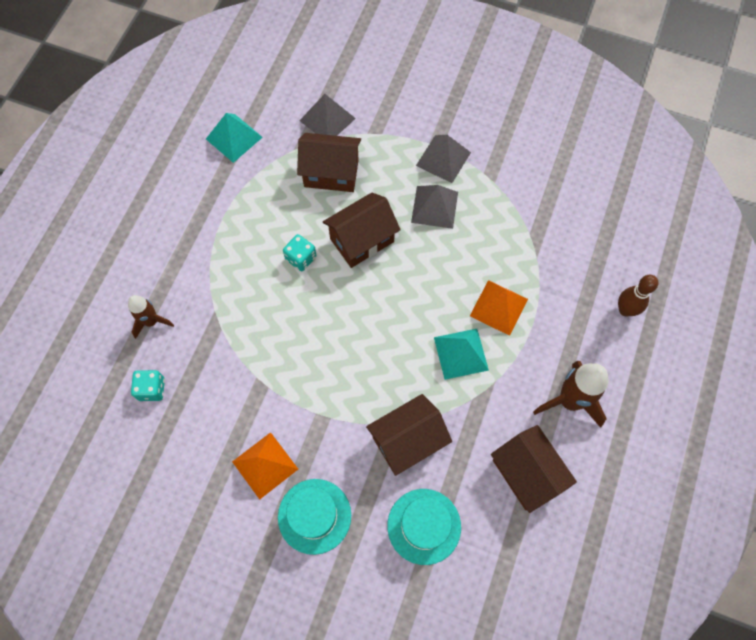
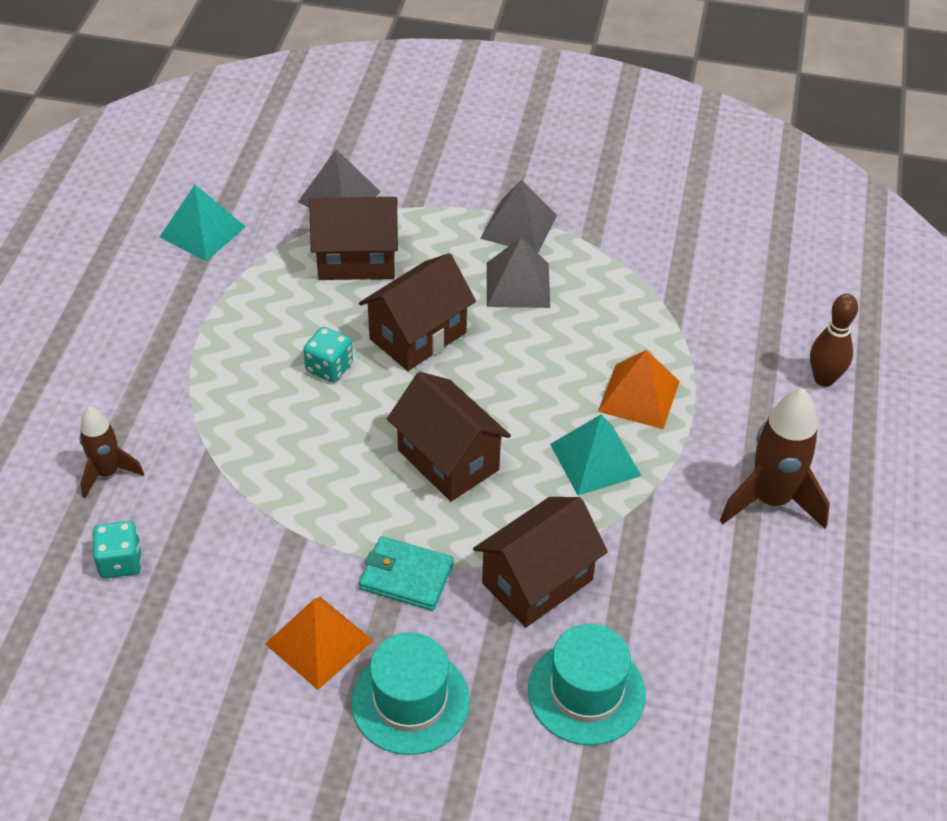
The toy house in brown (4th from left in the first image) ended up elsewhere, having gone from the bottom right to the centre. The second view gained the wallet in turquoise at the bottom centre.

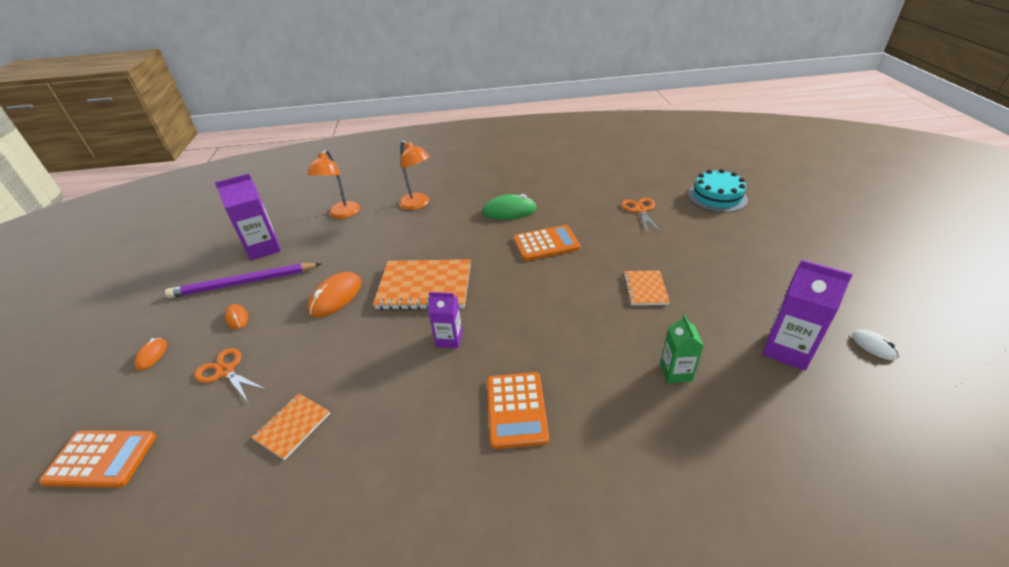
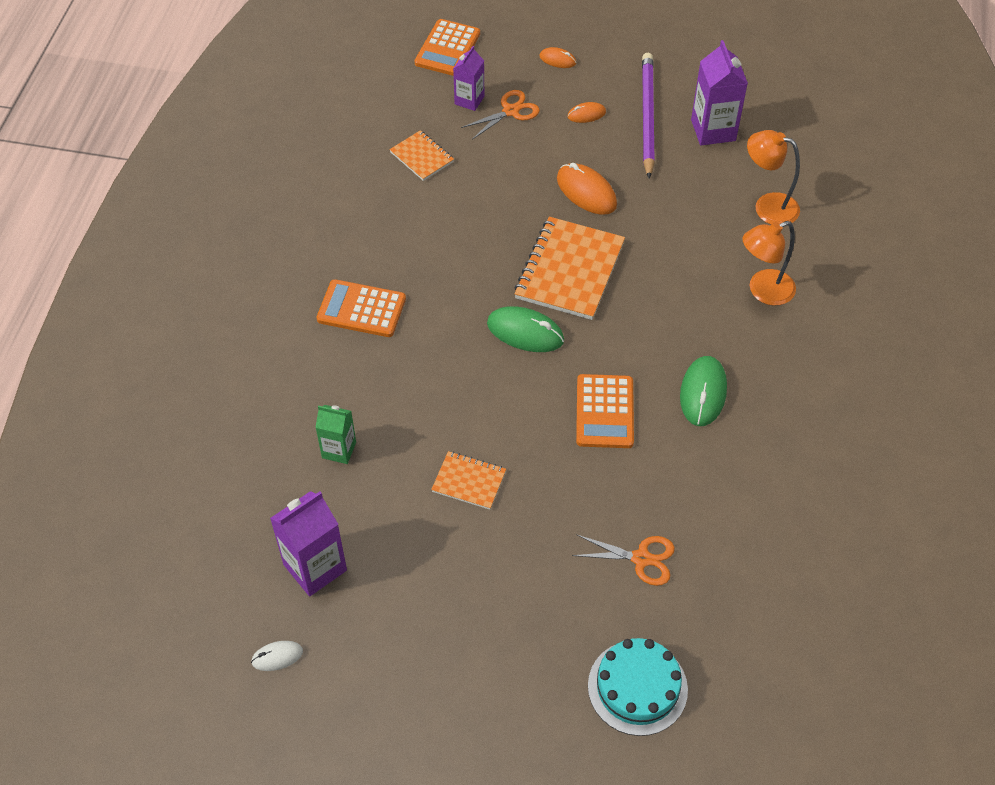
The carton in royal purple (2nd from left) ended up elsewhere, having gone from the centre to the top centre. The second view gained the computer mouse in emerald (1st from left) at the centre.

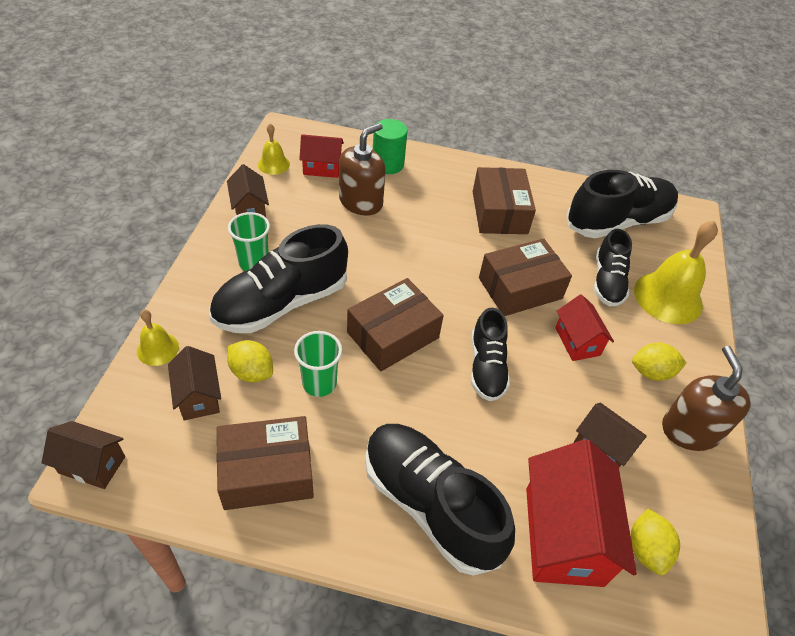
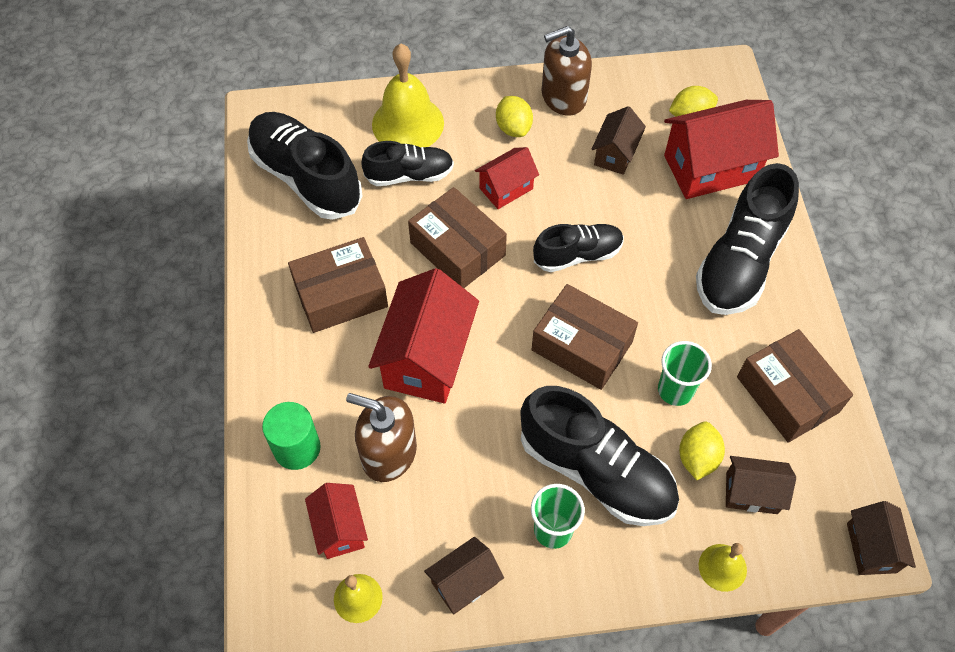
The toy house in brown (2nd from left in the first image) at the middle left ended up facing another way, 45 degrees clockwise from before. The second view gained the toy house in crimson (2nd from left) at the centre.

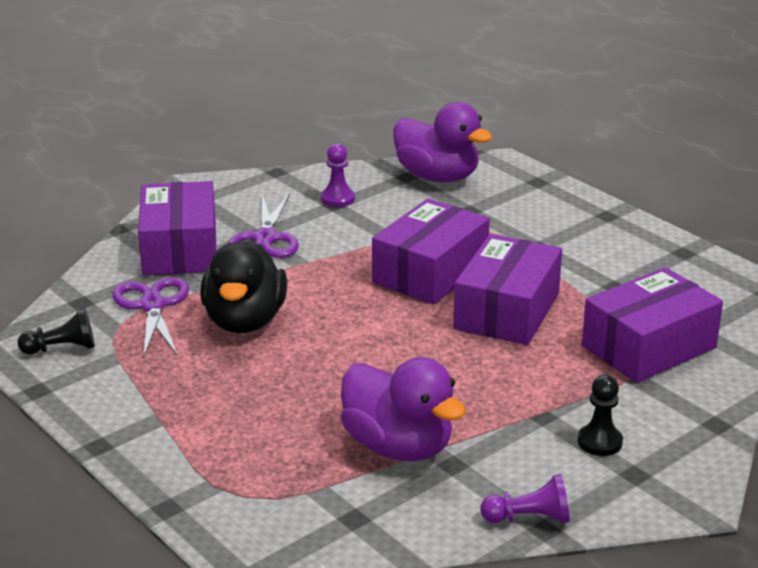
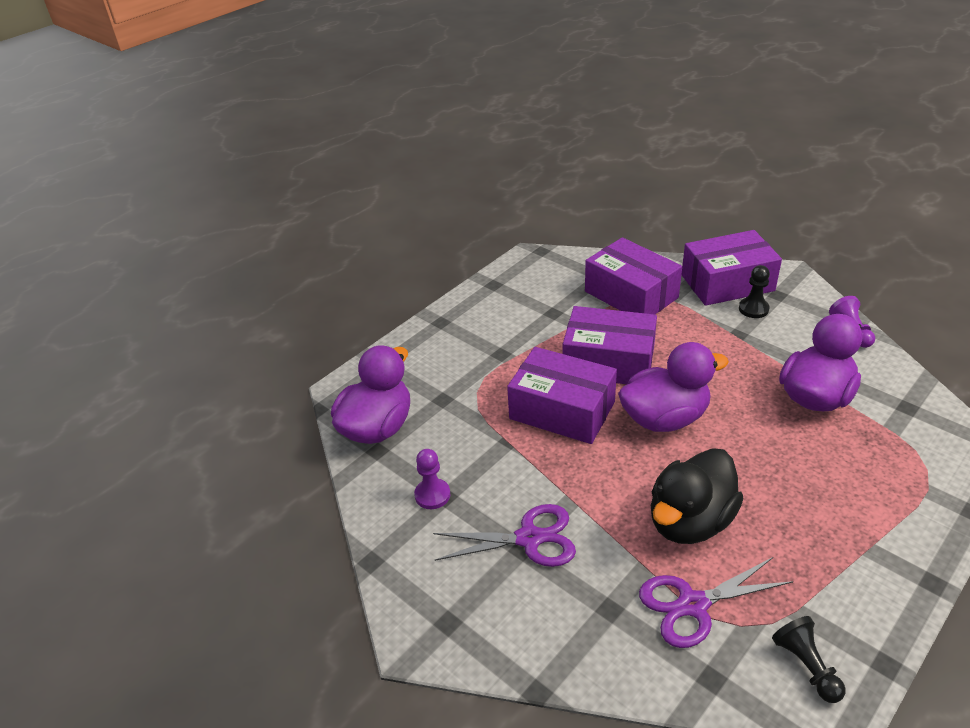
The parcel in royal purple (1st from left in the first image) ended up elsewhere, having gone from the middle left to the middle right. The rubber duck in ebony at the middle left ended up facing another way, 135 degrees clockwise from before. The second view gained the rubber duck in royal purple (2nd from left) at the middle right.

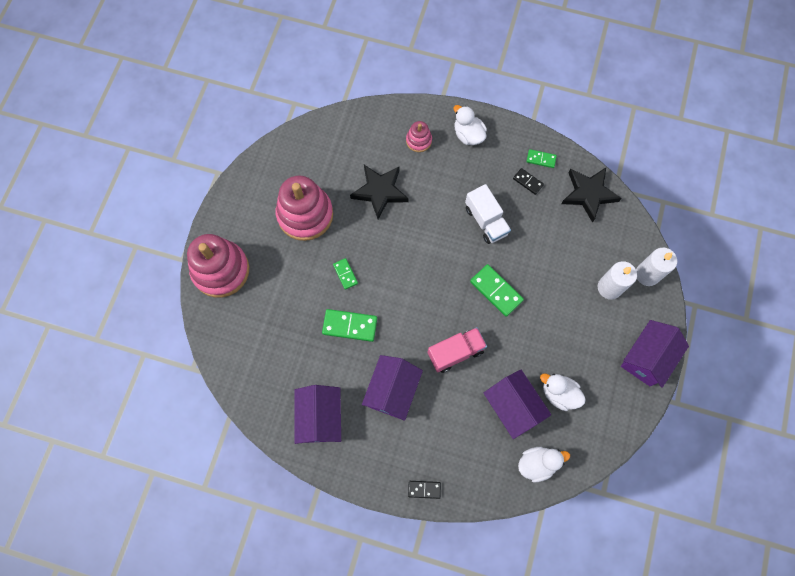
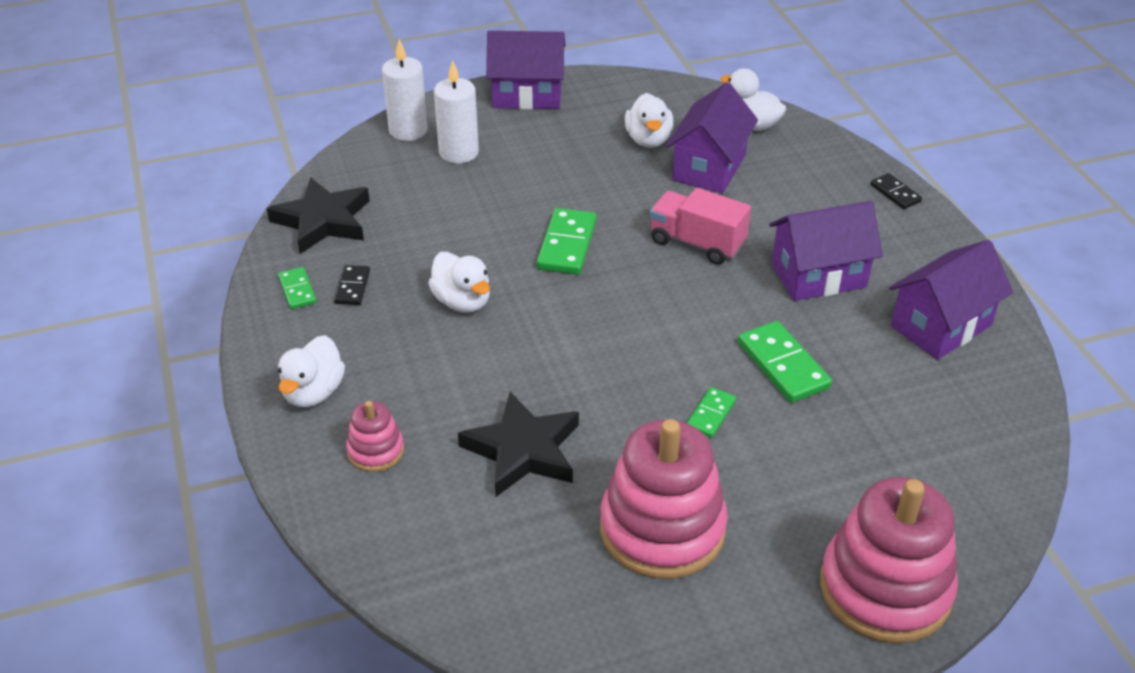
Where the lorry in pure white stood at the centre, the rubber duck in pure white (2nd from left) came to stand at the centre.

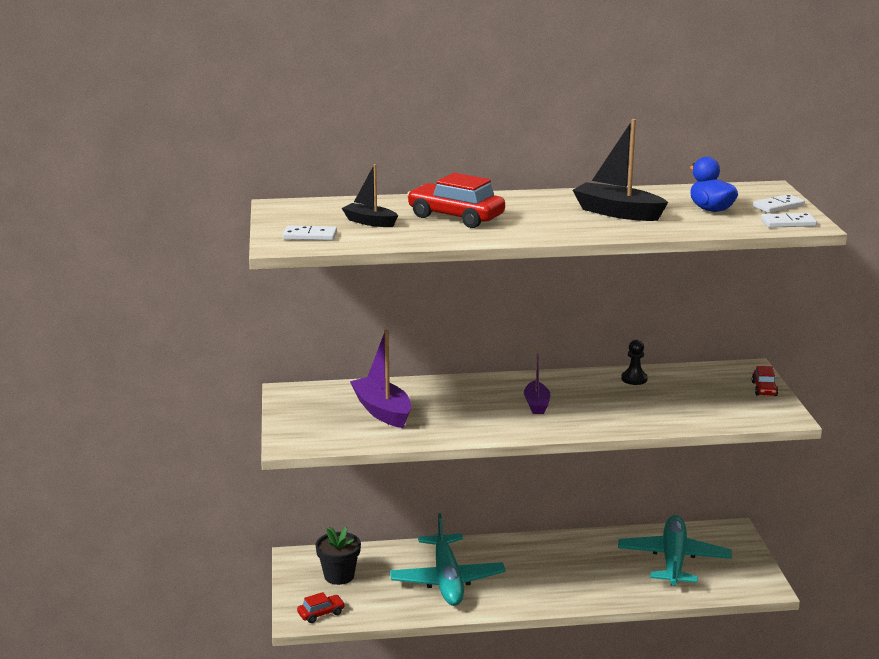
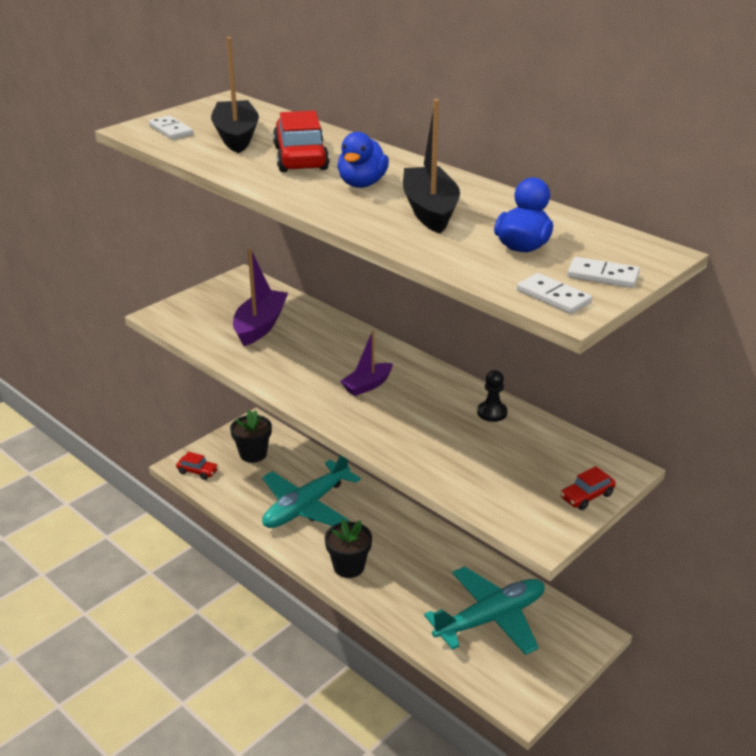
The size of the toy boat in ebony (1st from left) at the top centre changed by a factor of 1.62. The second view gained the flower pot in ebony (2nd from left) at the bottom centre. The second view gained the rubber duck in blue (1st from left) at the top centre.

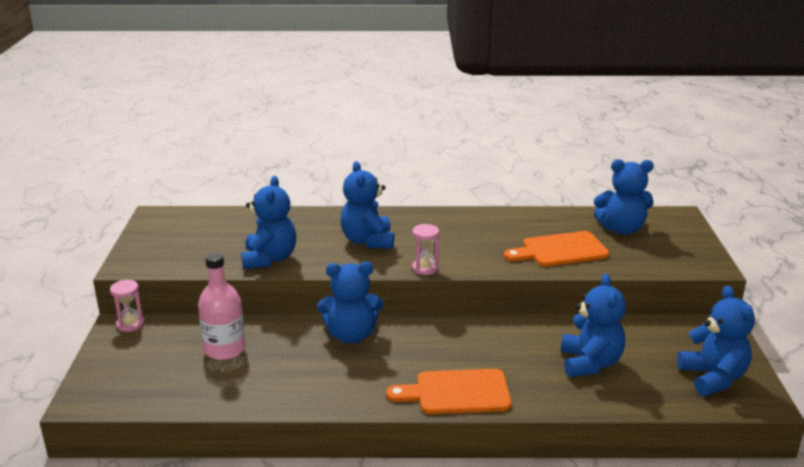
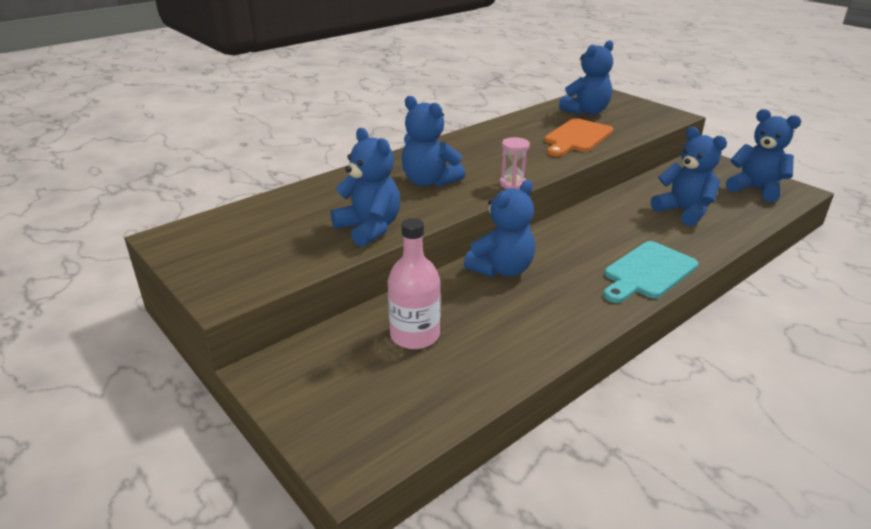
The second view lost the sandglass in pink (1st from left) at the middle left. What was the chopping board in orange-coloured (1st from left) at the bottom centre turned into the chopping board in turquoise at the middle right.

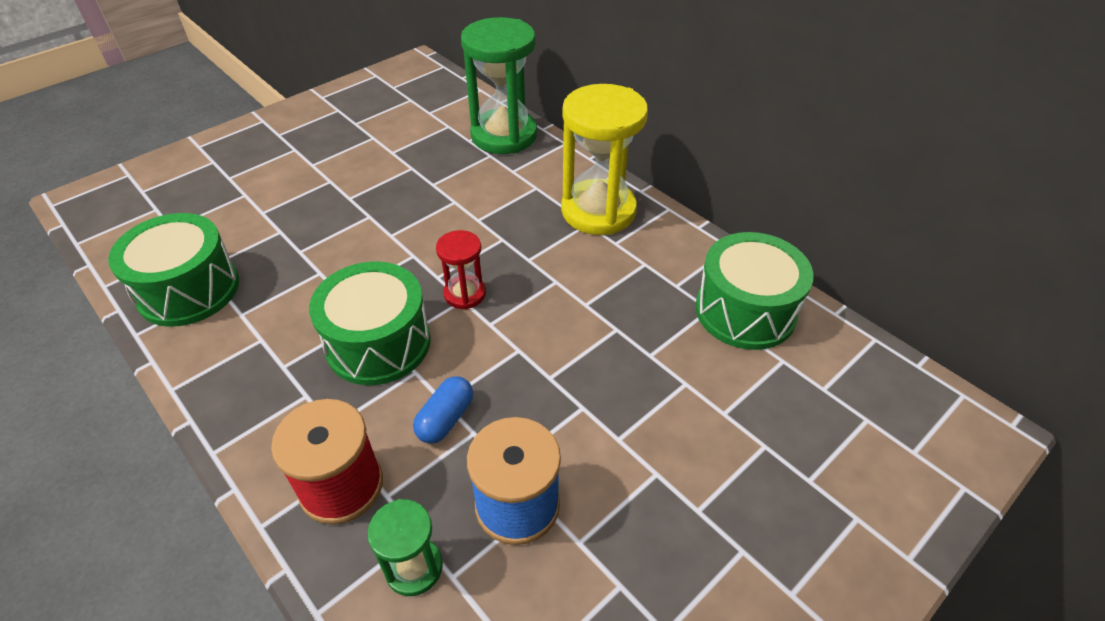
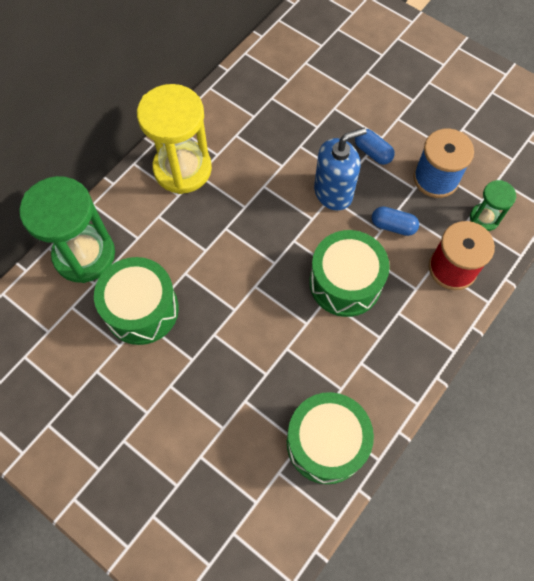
The second view lost the sandglass in crimson at the centre. The toy drum in emerald (3rd from left in the first image) ended up elsewhere, having gone from the middle right to the middle left. The second view gained the pump bottle in blue at the top centre. The second view gained the pill in blue (1st from left) at the top right.

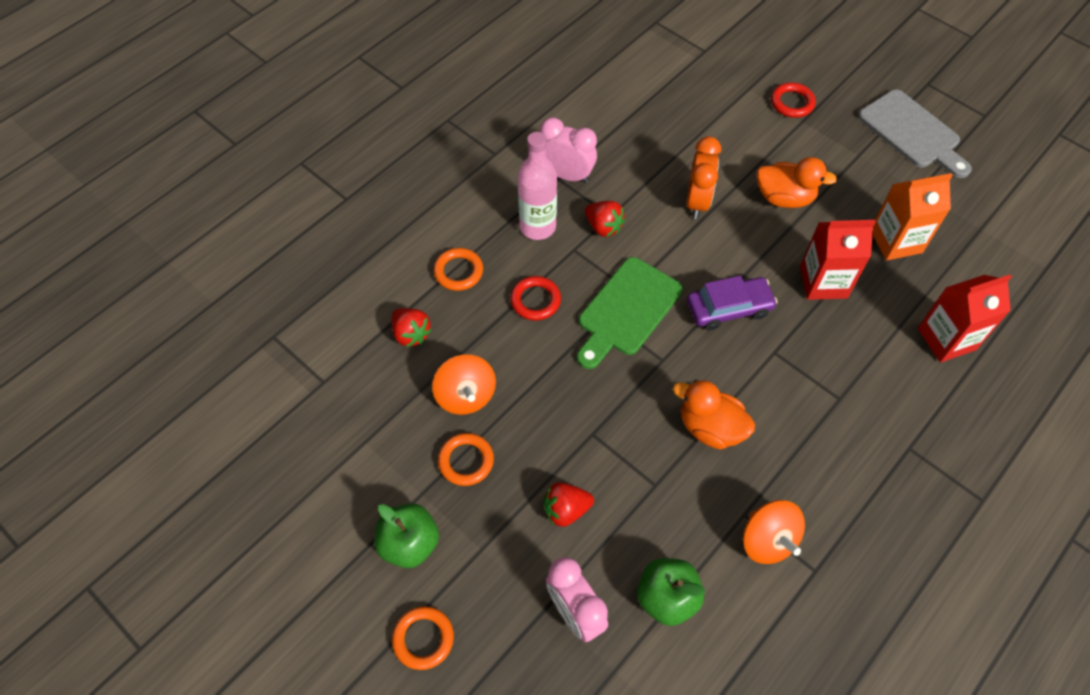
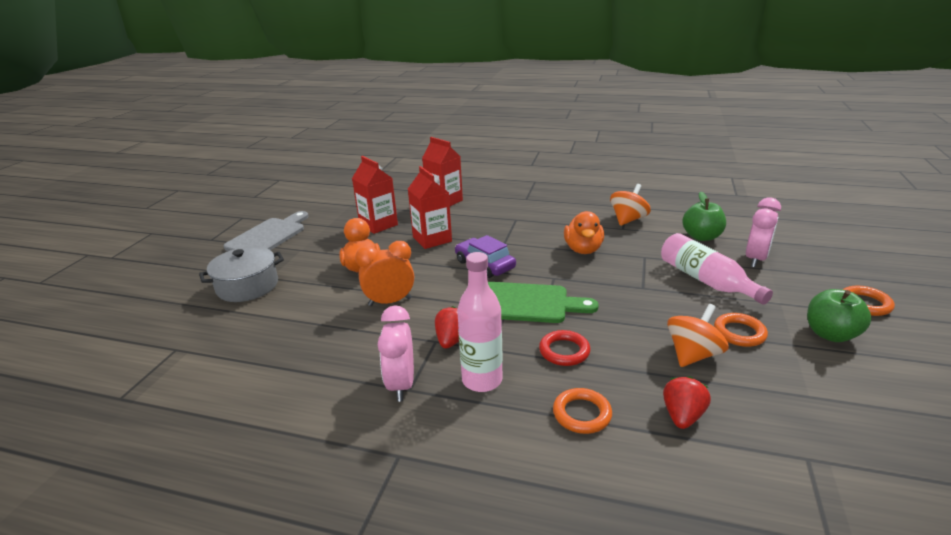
Where the toy strawberry in crimson (2nd from left) stood at the bottom centre, the bottle in pink (2nd from left) came to stand at the middle right. Where the ring in crimson (2nd from left) stood at the top right, the cooking pot in ash-grey came to stand at the middle left. What was the carton in orange-coloured at the top right turned into the carton in crimson (1st from left) at the centre.

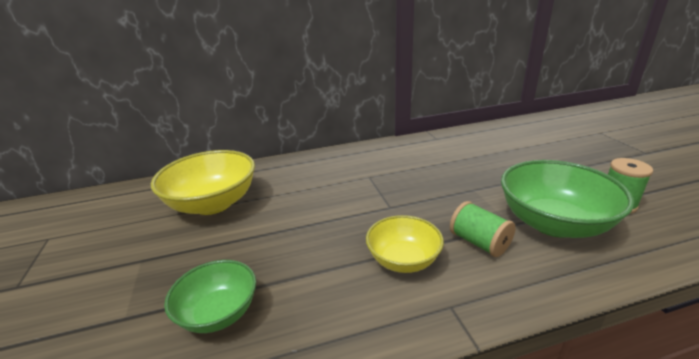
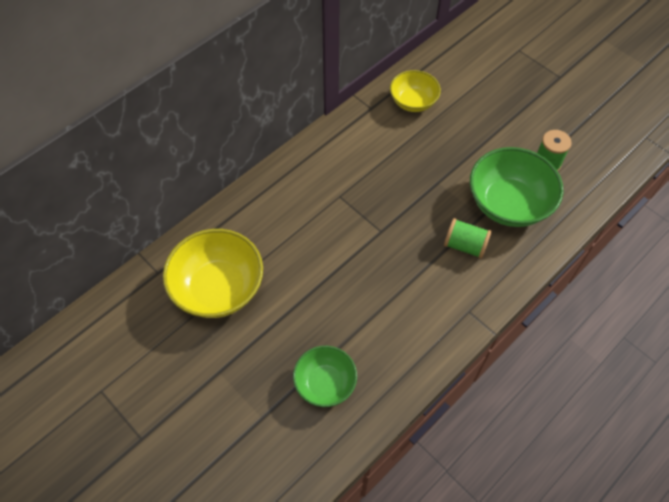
The serving bowl in golden (2nd from left) ended up elsewhere, having gone from the bottom centre to the top centre.

